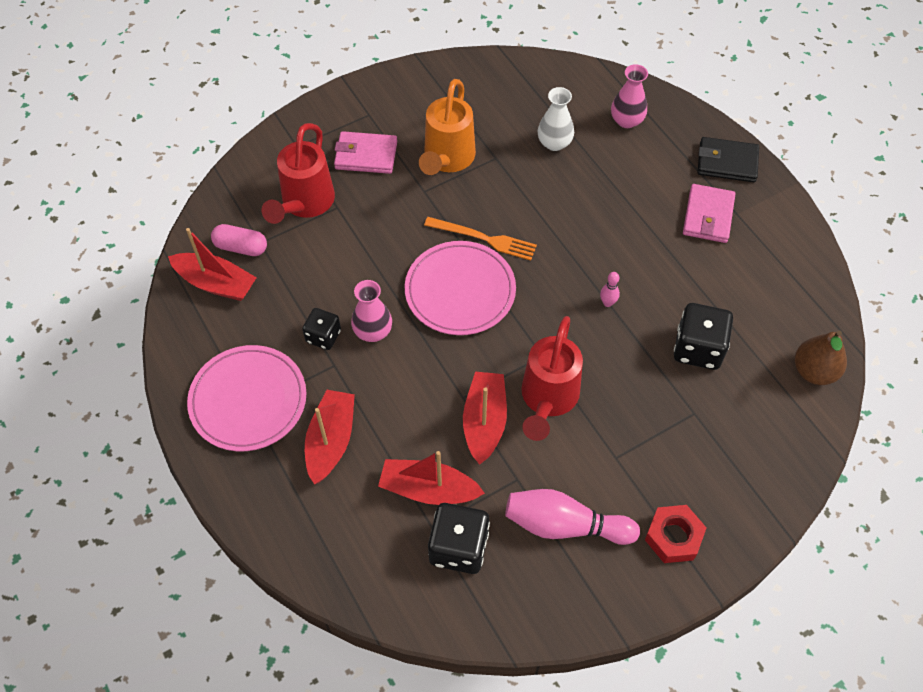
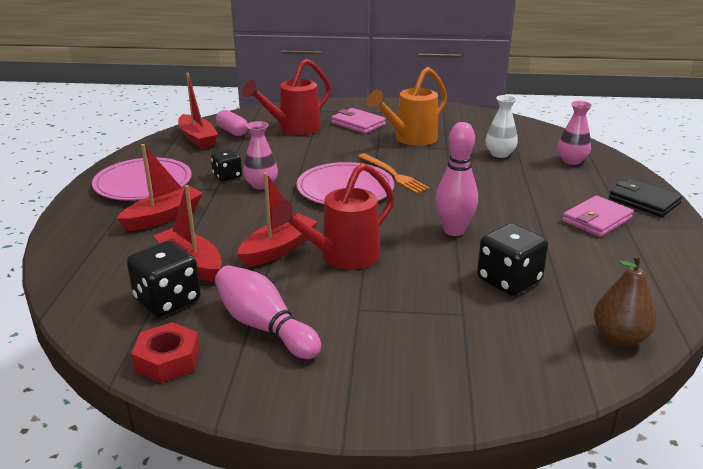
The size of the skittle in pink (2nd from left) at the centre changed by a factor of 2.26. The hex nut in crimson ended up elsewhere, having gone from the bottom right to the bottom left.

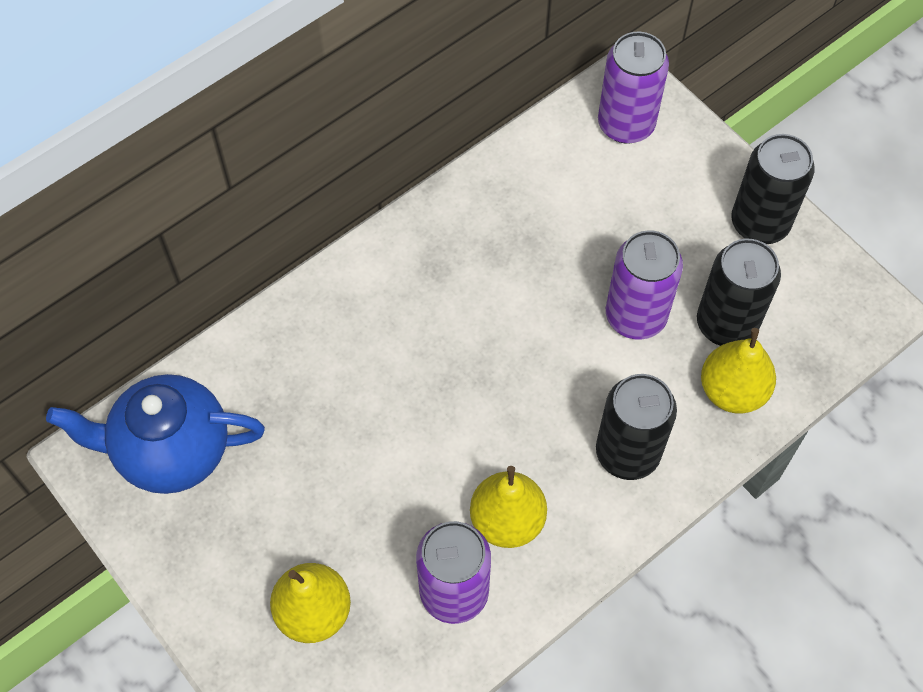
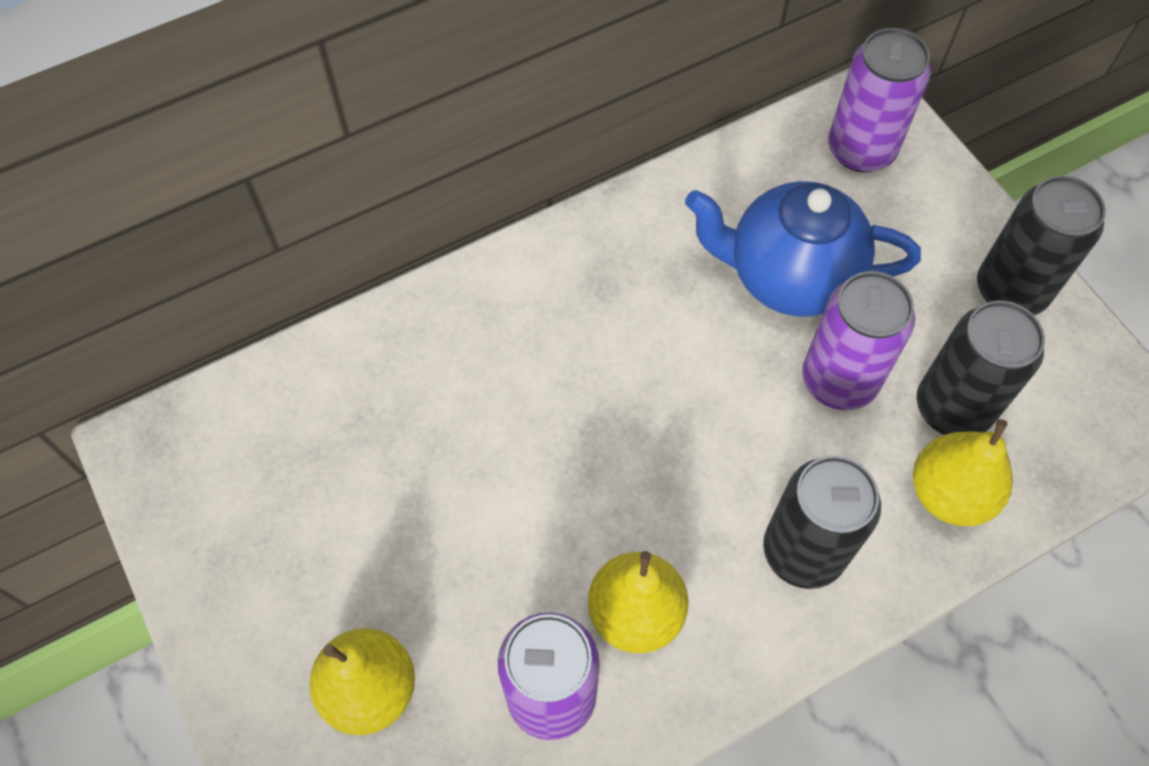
The china teapot in blue ended up elsewhere, having gone from the middle left to the top right.

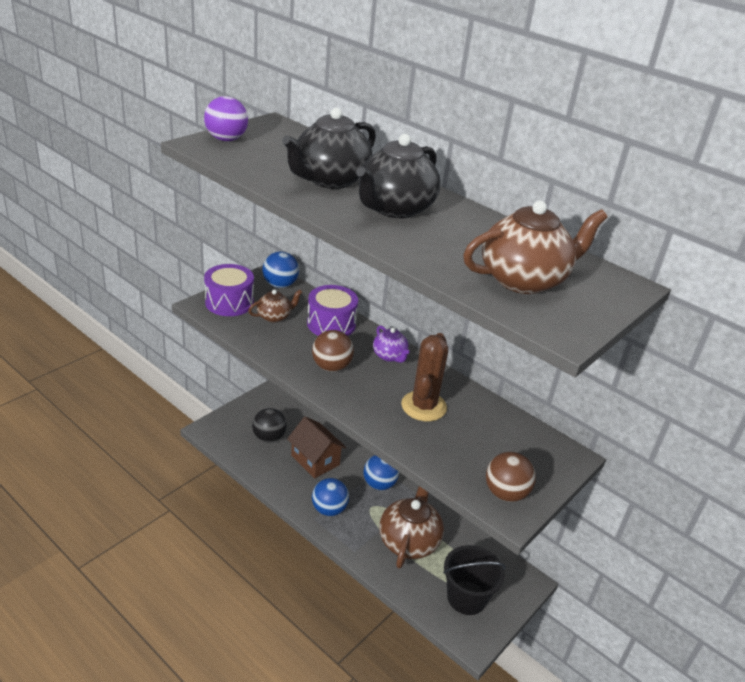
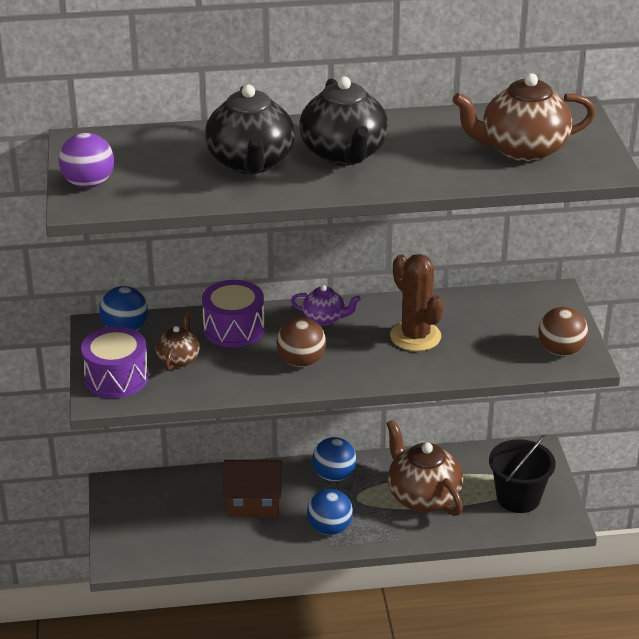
The second view lost the play ball in ebony at the centre. The china teapot in brown (3rd from left) at the middle right ended up facing another way, 120 degrees counterclockwise from before.

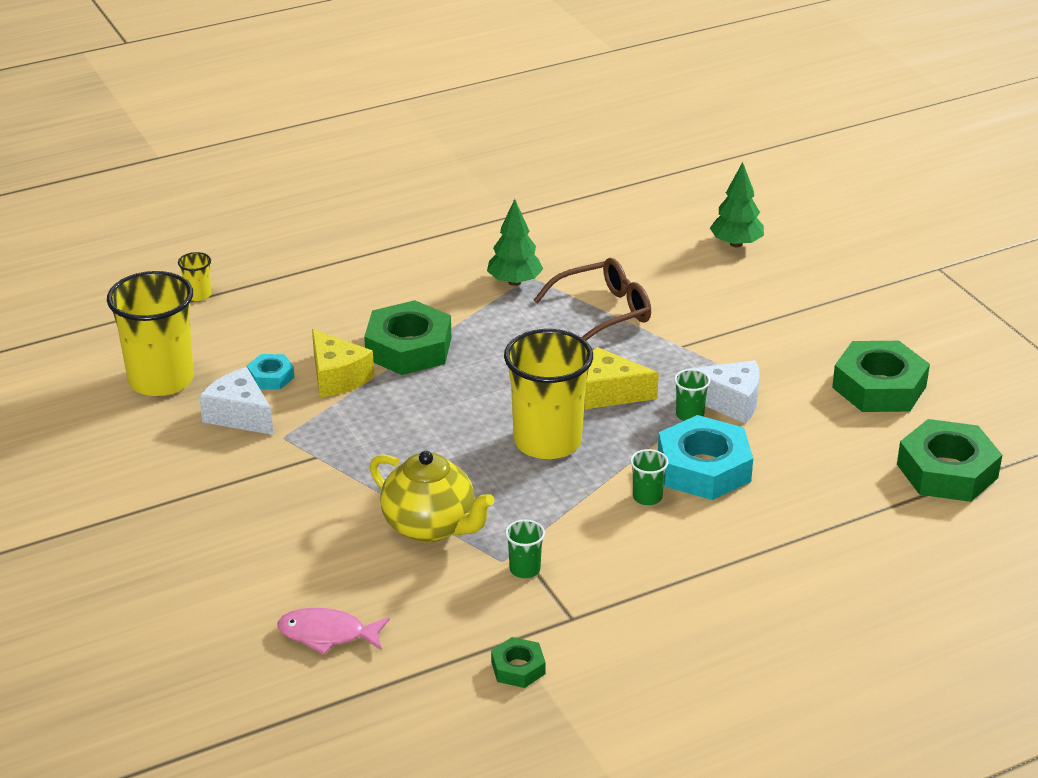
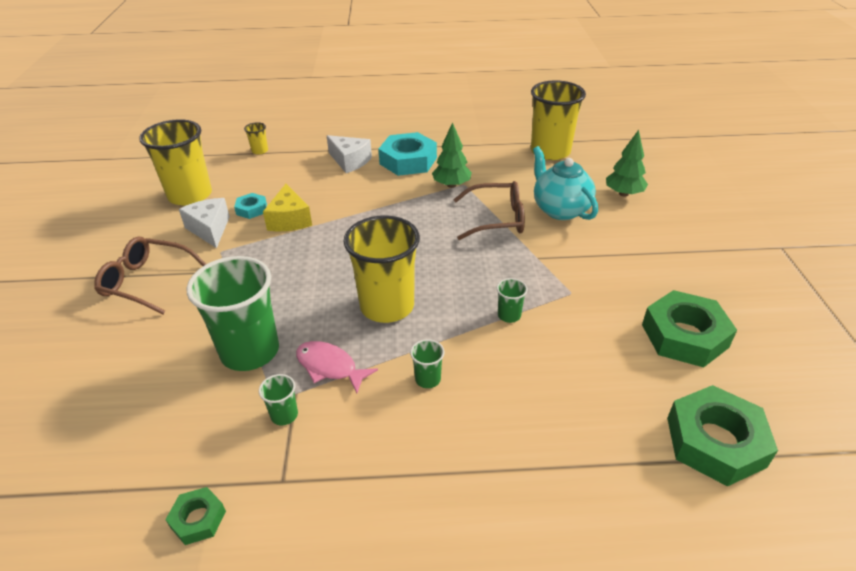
The fish figure in pink ended up elsewhere, having gone from the bottom left to the centre. The second view lost the hex nut in emerald (1st from left) at the centre. Where the china teapot in golden stood at the centre, the tumbler in emerald (1st from left) came to stand at the middle left. The second view lost the cheese wedge in golden (2nd from left) at the centre. The hex nut in turquoise (2nd from left) ended up elsewhere, having gone from the middle right to the top centre. The cheese wedge in pure white (2nd from left) ended up elsewhere, having gone from the middle right to the top centre. The second view gained the eyeglasses in brown (1st from left) at the middle left. The second view gained the tumbler in golden (4th from left) at the top centre. The second view gained the china teapot in turquoise at the top centre.

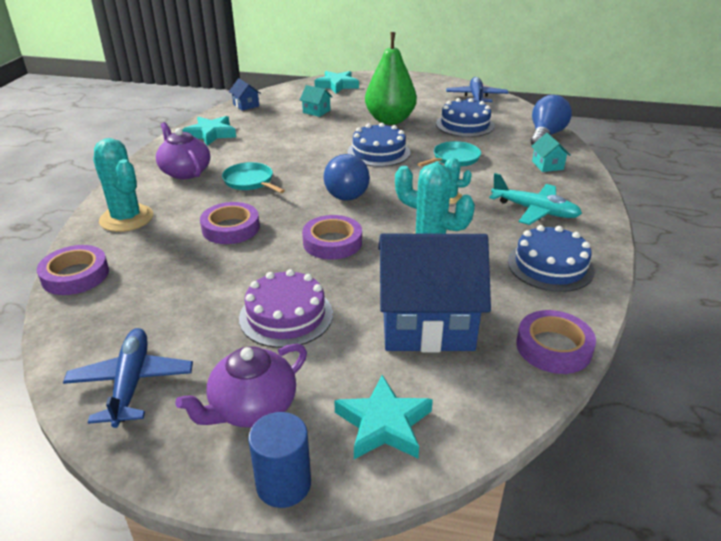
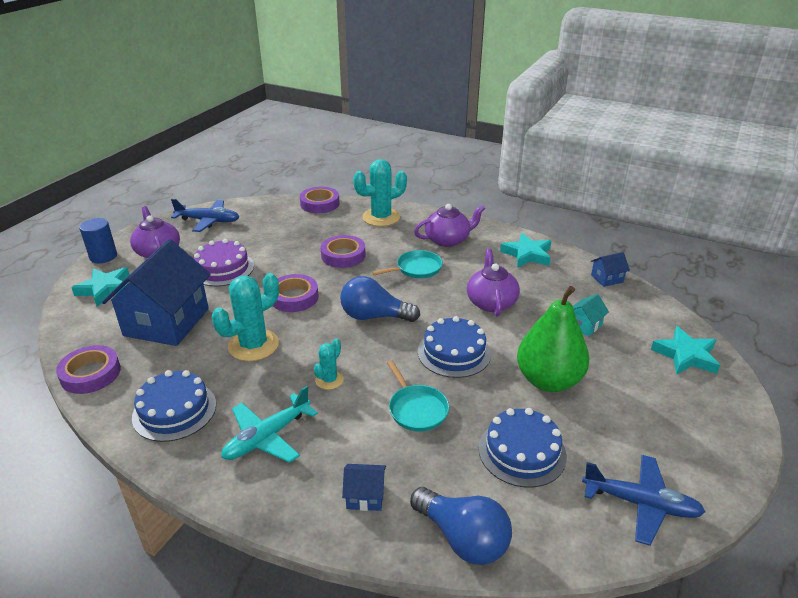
What was the toy house in turquoise (2nd from left) at the top right turned into the toy house in blue (2nd from left) at the bottom centre. The second view gained the china teapot in royal purple (3rd from left) at the centre.

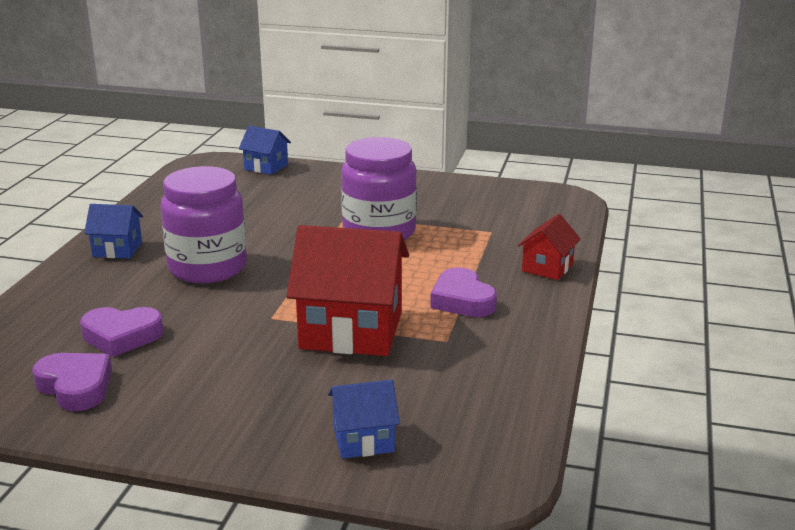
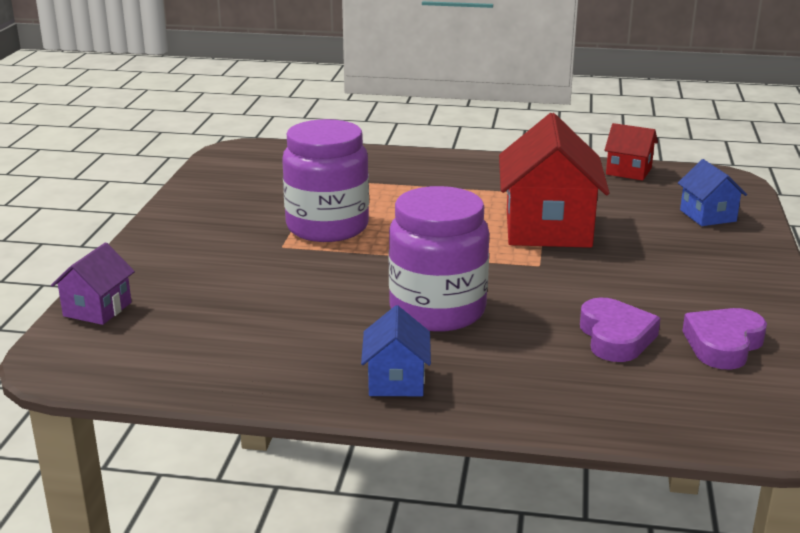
What was the toy house in blue (2nd from left) at the top centre turned into the toy house in royal purple at the middle left. The second view lost the heart in royal purple (3rd from left) at the centre. The toy house in crimson (2nd from left) ended up elsewhere, having gone from the middle right to the top right.

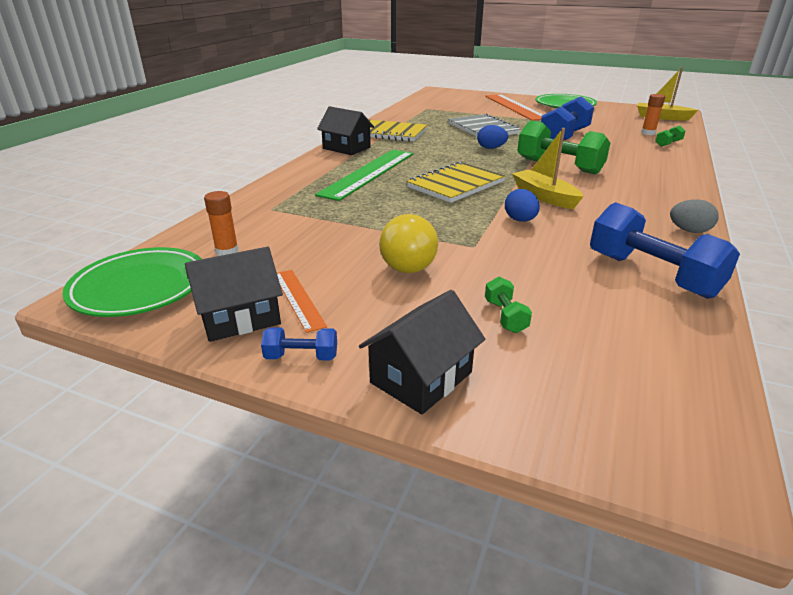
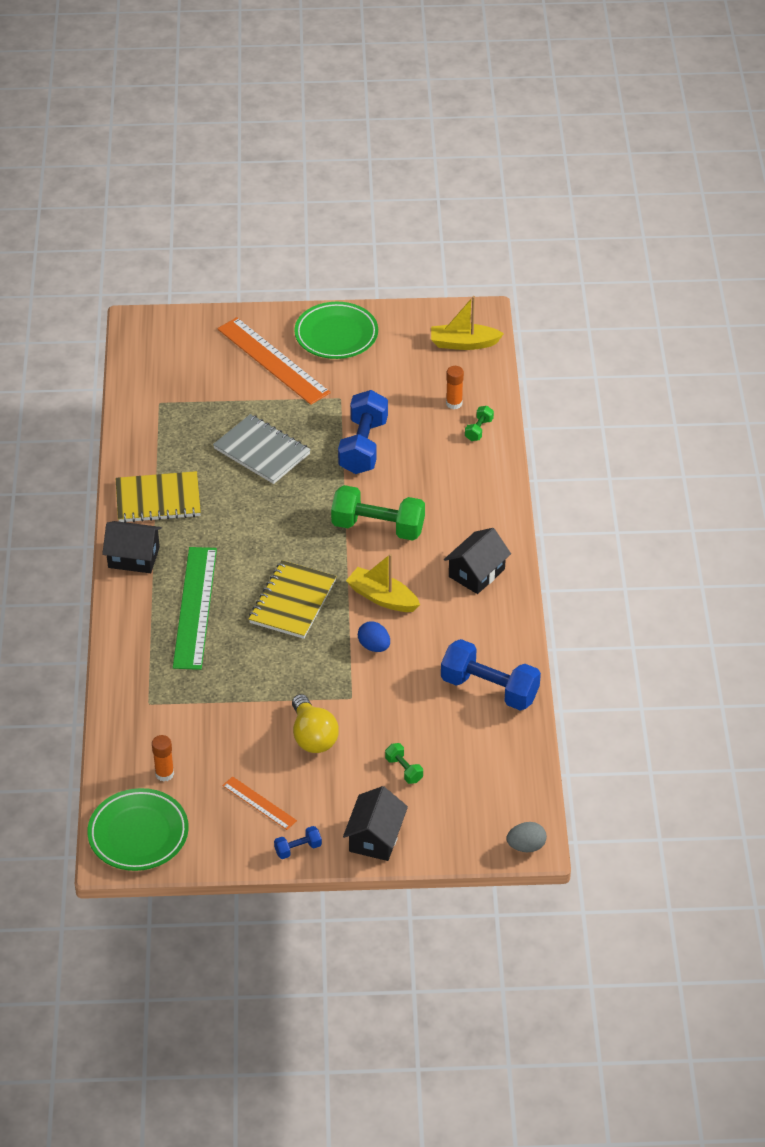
The toy house in ebony (1st from left in the first image) ended up elsewhere, having gone from the middle left to the centre. The second view lost the egg in blue (1st from left) at the top centre. The egg in ash-grey ended up elsewhere, having gone from the middle right to the bottom right.

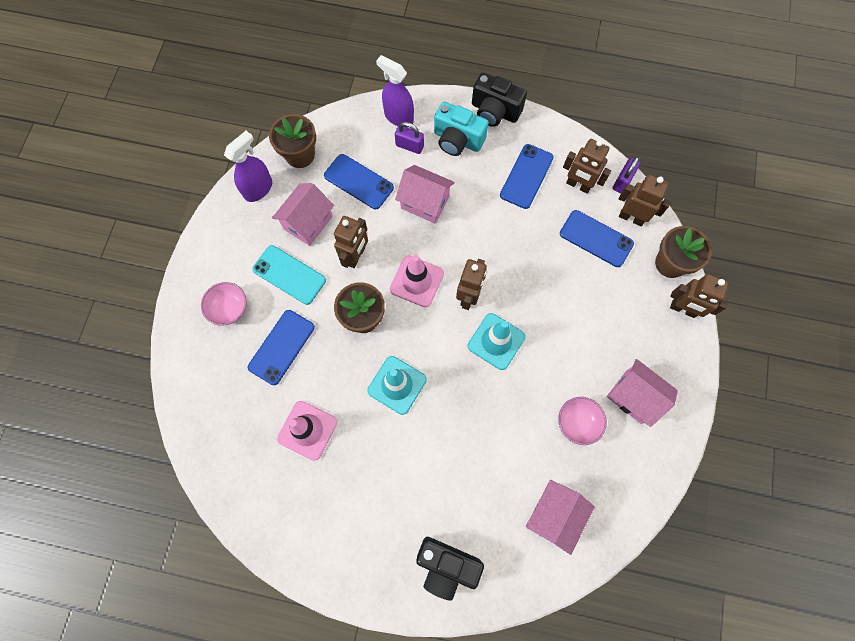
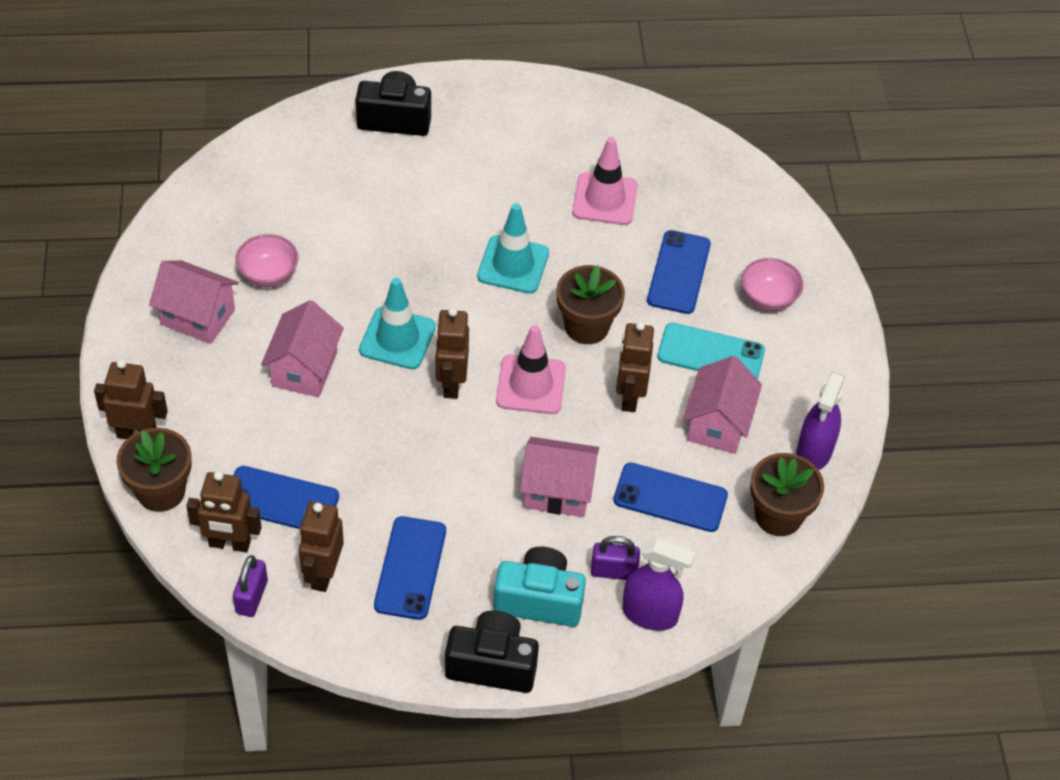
The toy house in pink (3rd from left in the first image) ended up elsewhere, having gone from the bottom centre to the middle left. The robot figure in brown (3rd from left) at the top right ended up facing another way, 90 degrees counterclockwise from before.

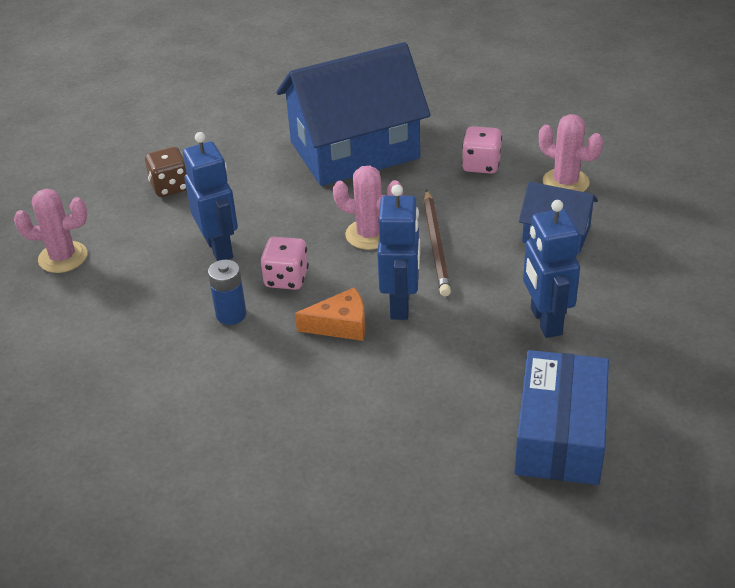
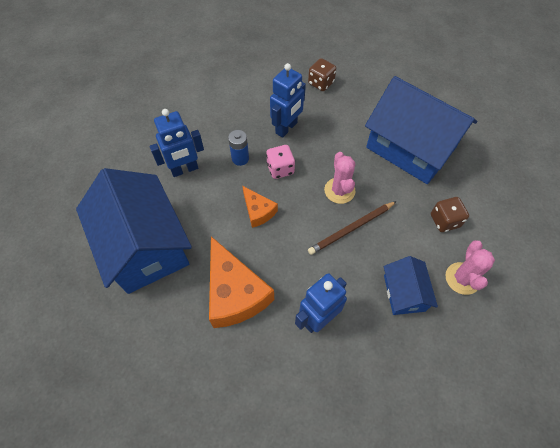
The second view lost the cactus in pink (1st from left) at the middle left. The robot figure in blue (2nd from left in the first image) ended up elsewhere, having gone from the centre to the top left. What was the dice in pink (2nd from left) at the top centre turned into the dice in brown (2nd from left) at the middle right. The second view lost the parcel in blue at the bottom right. The second view gained the toy house in blue (1st from left) at the middle left. The second view gained the cheese wedge in orange-coloured (1st from left) at the centre.

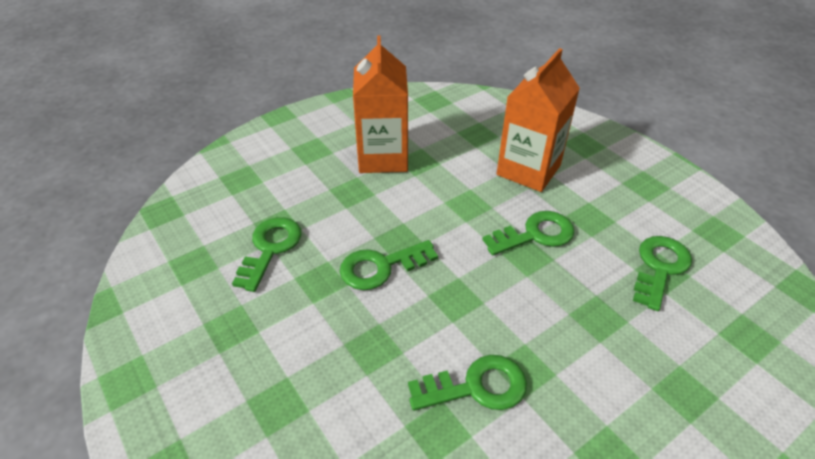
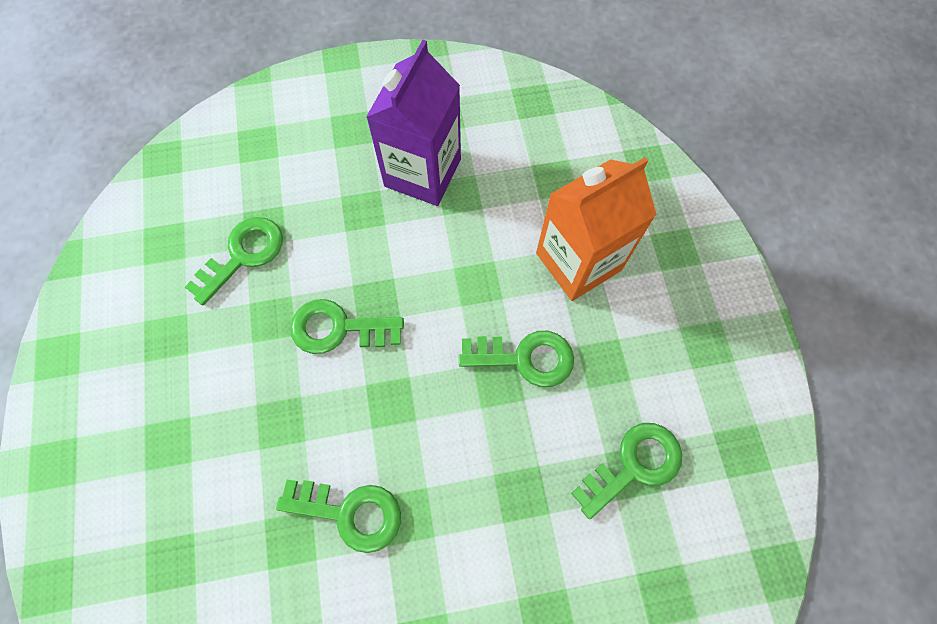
What was the carton in orange-coloured (1st from left) at the top centre turned into the carton in royal purple at the top centre.

